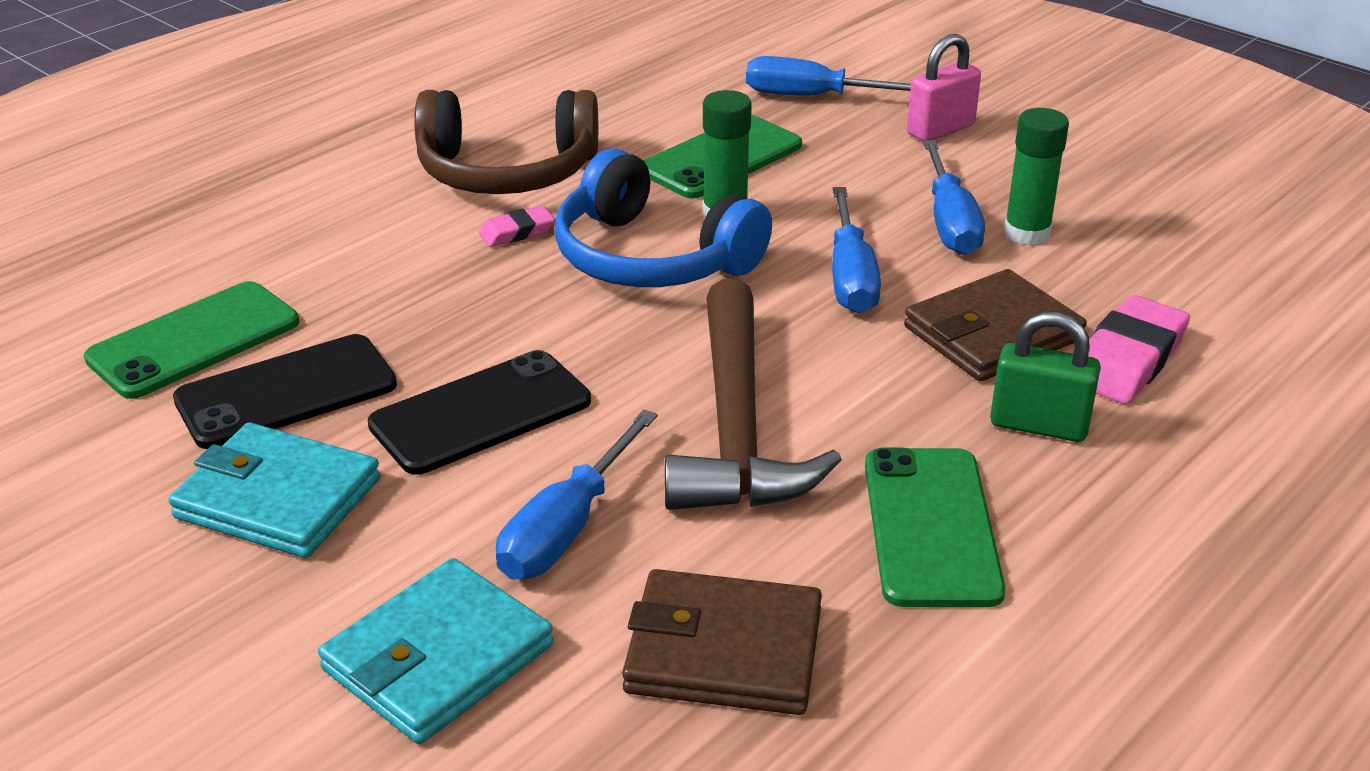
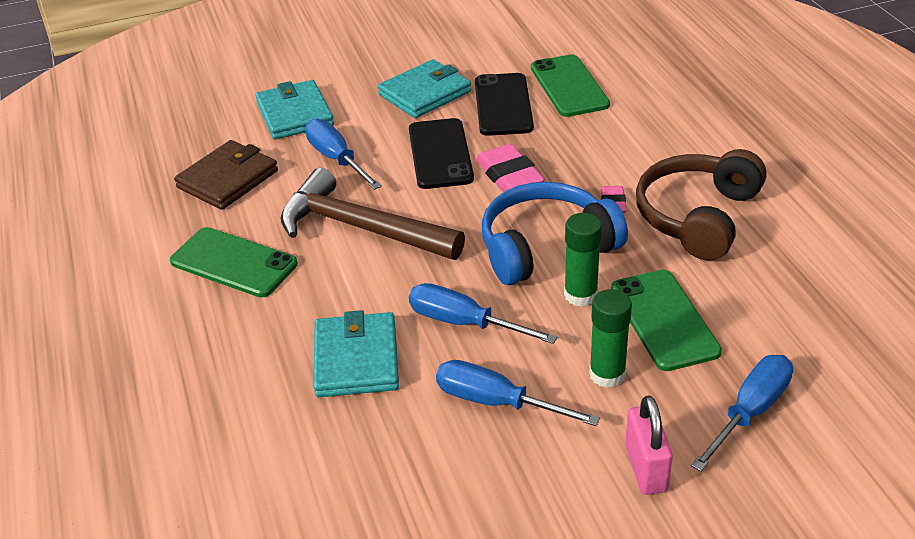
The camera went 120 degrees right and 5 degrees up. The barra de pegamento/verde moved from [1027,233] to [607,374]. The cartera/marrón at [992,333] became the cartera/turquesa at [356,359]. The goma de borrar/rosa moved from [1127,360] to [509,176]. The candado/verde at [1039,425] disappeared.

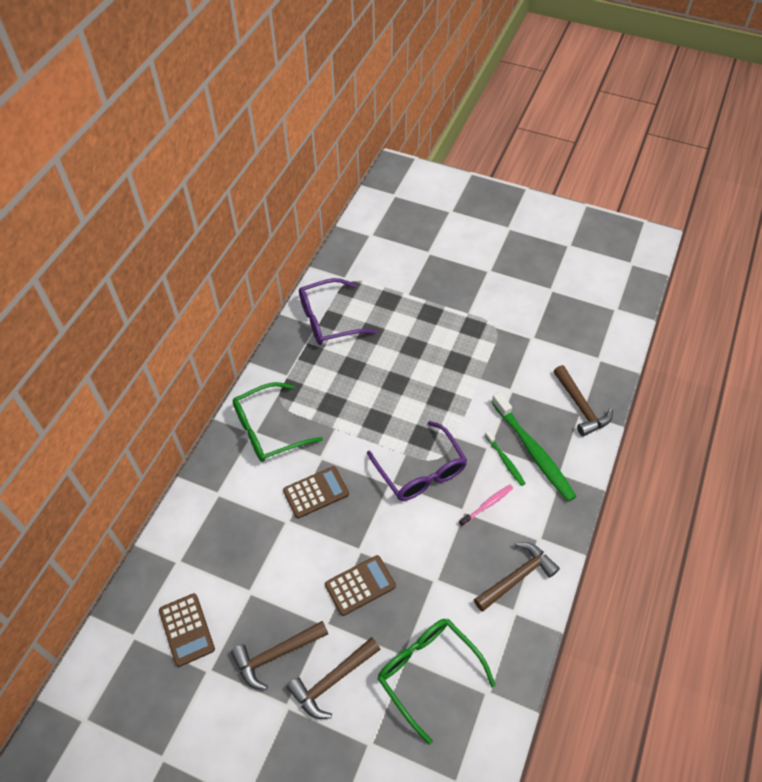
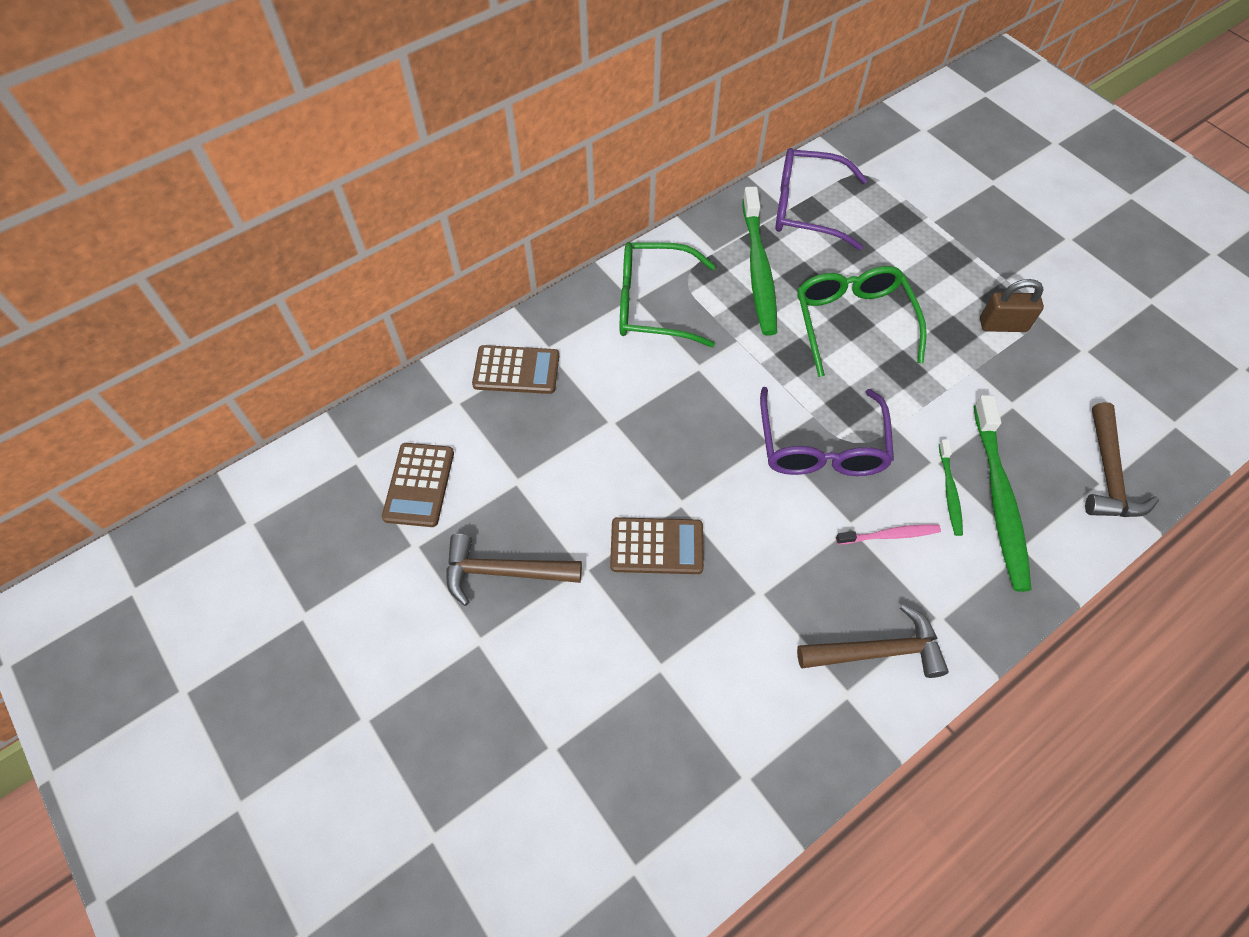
The camera went 30 degrees right and 5 degrees up. The calculadora/marrón moved from [316,492] to [516,370]. The gafas/verde moved from [428,673] to [853,323]. The martillo/marrón at [332,680] disappeared. The cepillo de dientes/verde at [758,268] appeared. The candado/marrón at [1003,325] appeared.

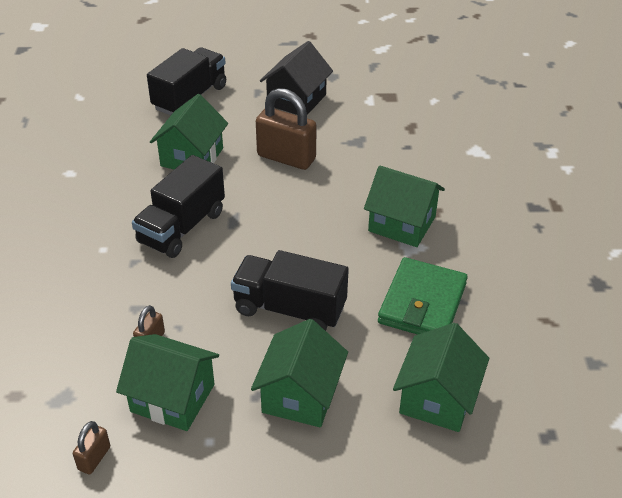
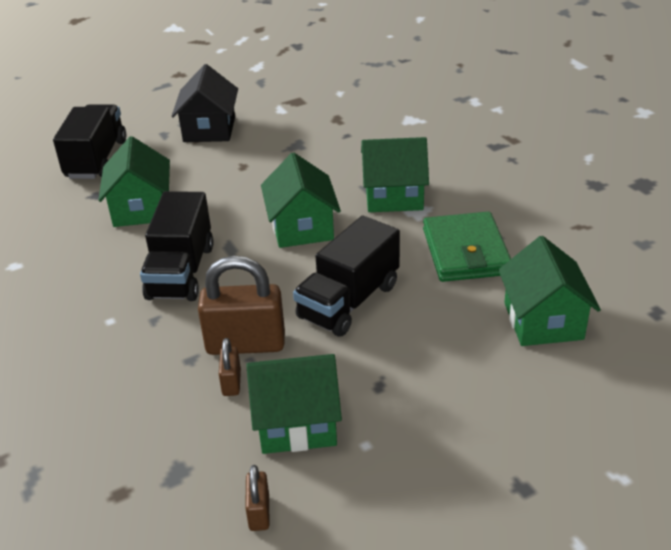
The camera went 25 degrees left and 5 degrees down. The candado/marrón moved from [286,157] to [245,344]. The camión/negro at [289,309] turned 45 degrees counterclockwise. The casa/verde moved from [300,395] to [302,227].

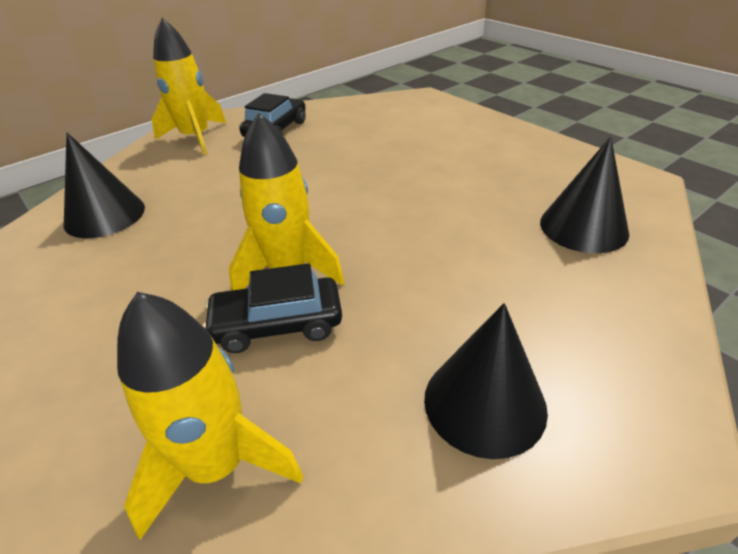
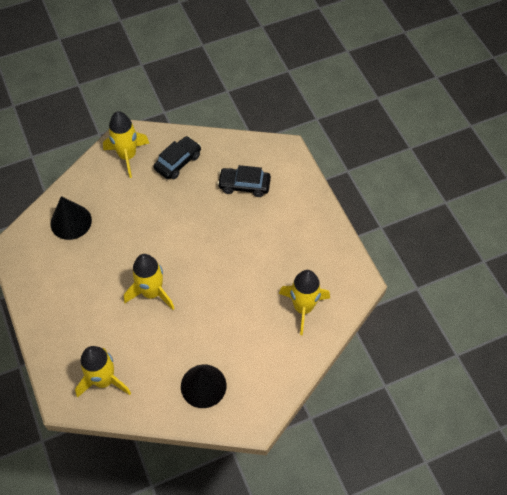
The camera went 15 degrees right and 20 degrees up. The cono/negro at [583,227] was replaced by the cohete/amarillo at [303,308]. The coche/negro moved from [277,325] to [244,185].

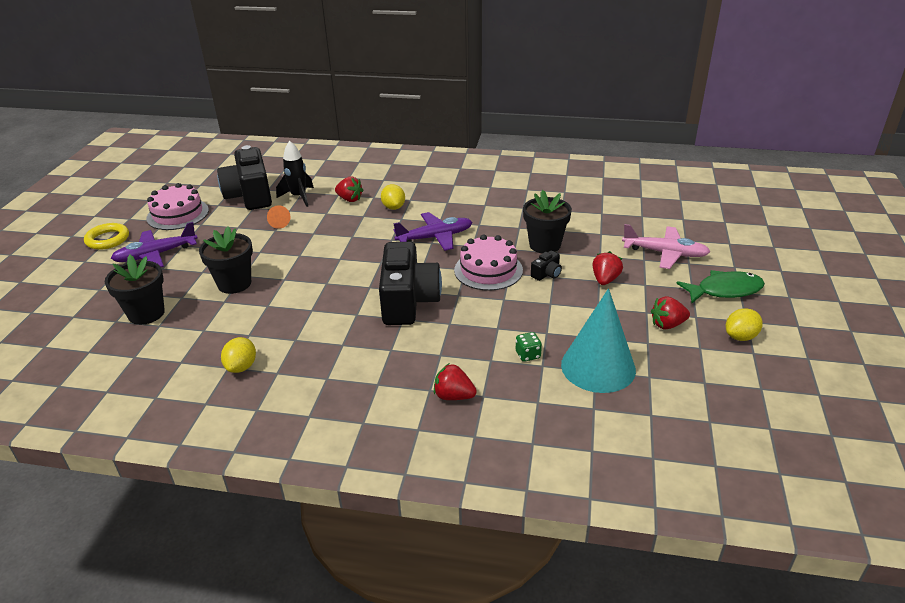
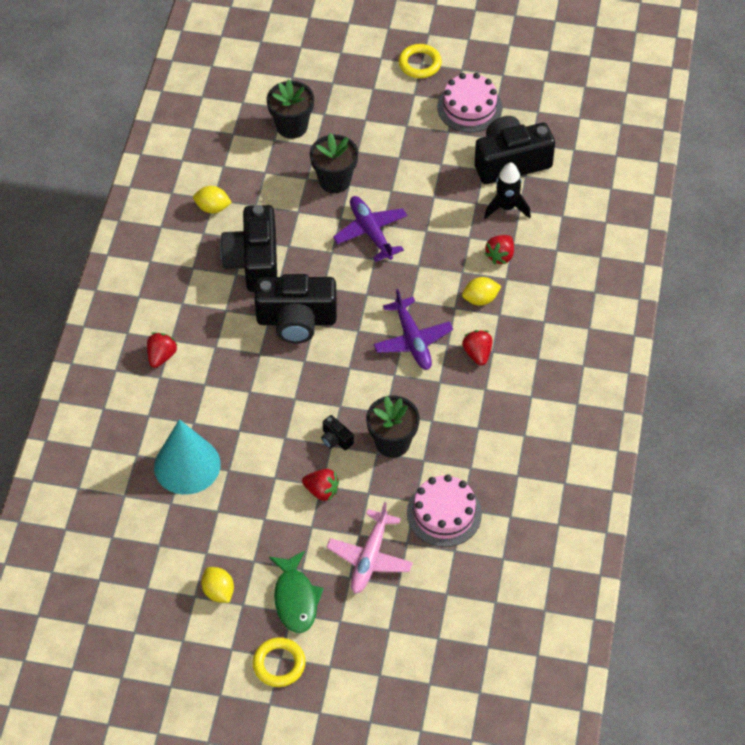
The camera went 90 degrees right and 20 degrees up. The cono/naranja at [278,222] disappeared. The avión/morado moved from [156,255] to [371,232]. The tarta/rosa moved from [488,270] to [444,513]. The fresa/rojo moved from [667,325] to [477,353]. The dado/verde at [528,355] disappeared. The cámara/negro at [254,262] appeared. The anillo/amarillo at [279,664] appeared.

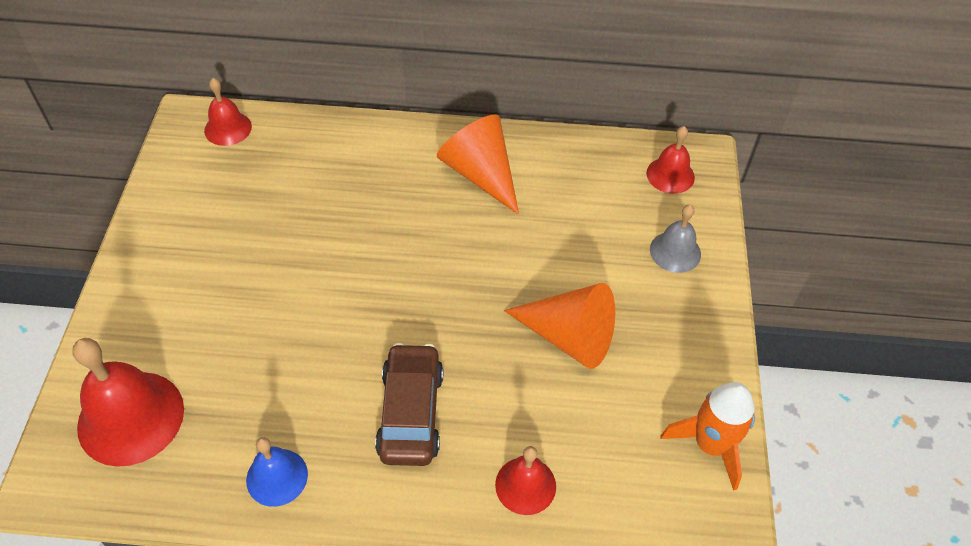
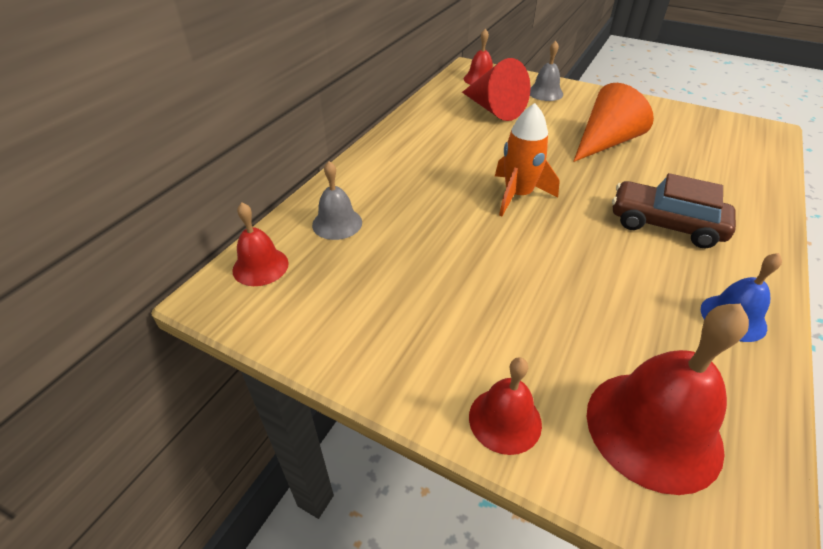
The camera went 65 degrees left and 10 degrees down. The cono/naranja at [481,174] disappeared. The cohete/naranja moved from [710,445] to [517,195]. The campana/rojo moved from [525,485] to [505,420]. The cono/rojo at [493,109] appeared. The campana/gris at [337,223] appeared.

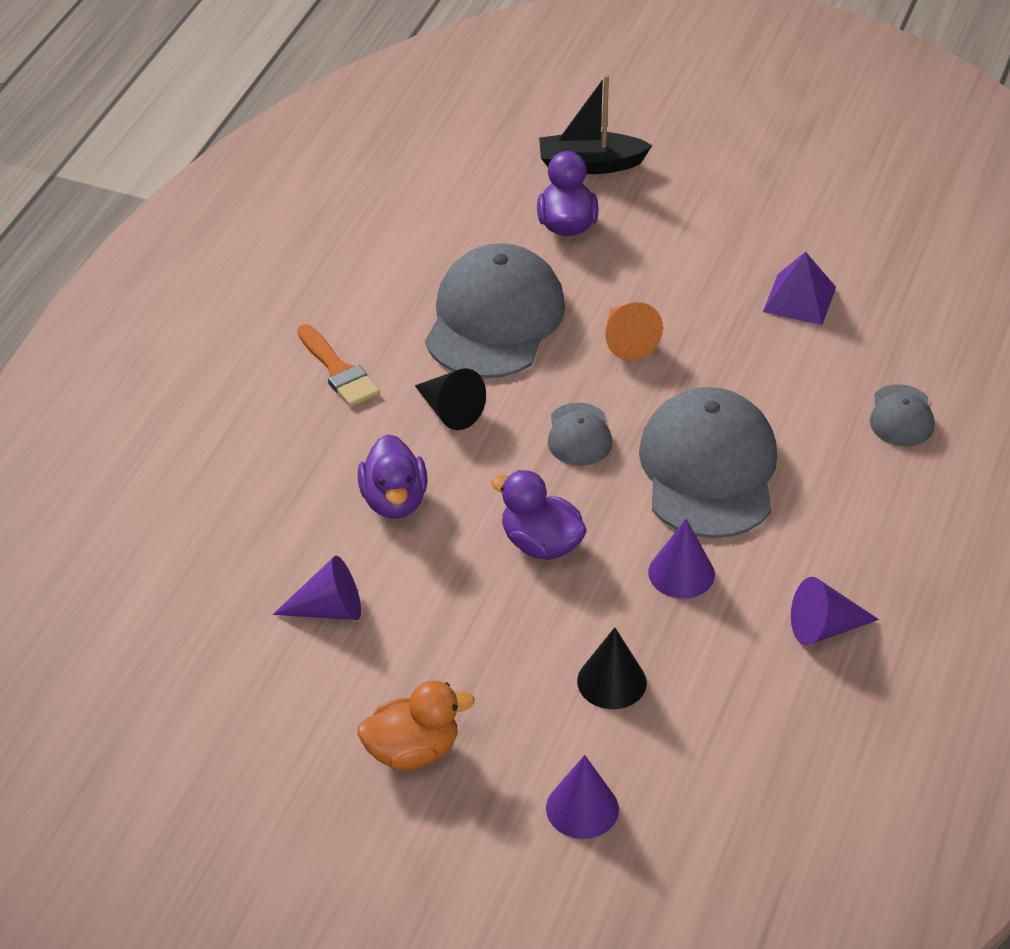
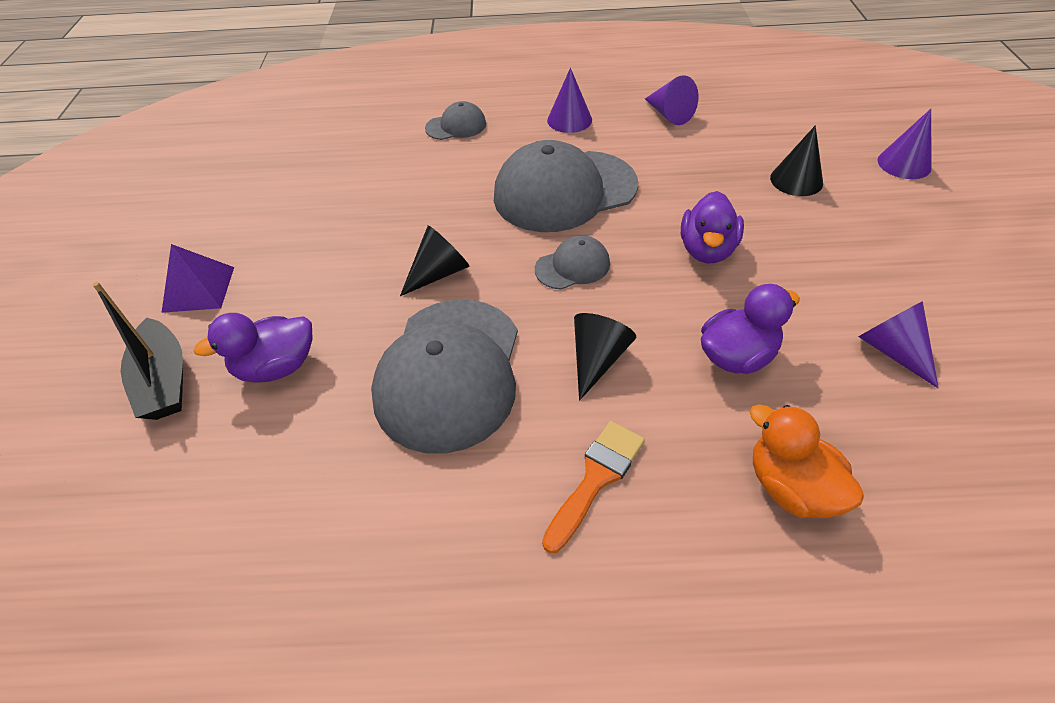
The camera went 110 degrees left and 5 degrees up. The gorra/gris at [494,319] turned 75 degrees counterclockwise. The pirámide/morado moved from [799,299] to [199,289]. The cono/naranja at [627,341] became the cono/negro at [439,273]. The cono/morado moved from [681,573] to [569,120]. The pato/naranja moved from [412,751] to [791,487].

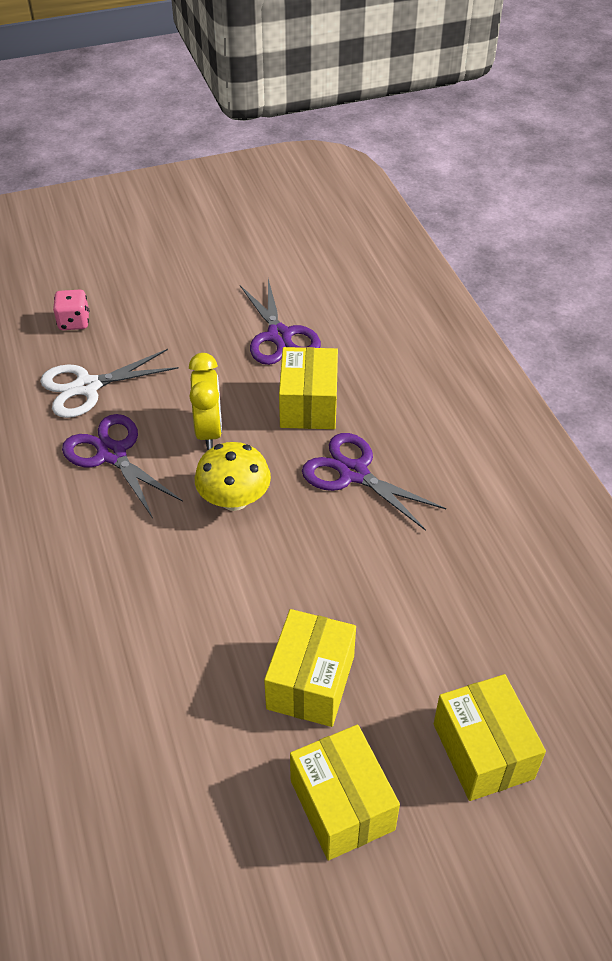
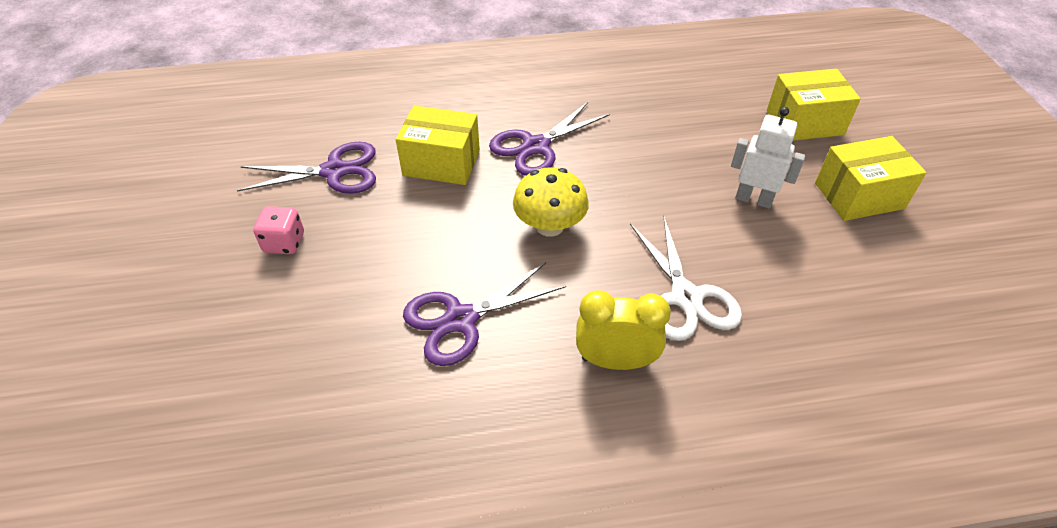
The camera went 80 degrees left and 0 degrees up. The dado/rosa moved from [74,322] to [284,243]. The tijeras/blanco moved from [87,387] to [686,297]. The despertador/amarillo moved from [209,431] to [615,361]. The caja/amarillo at [310,682] was replaced by the robot/blanco at [753,199].

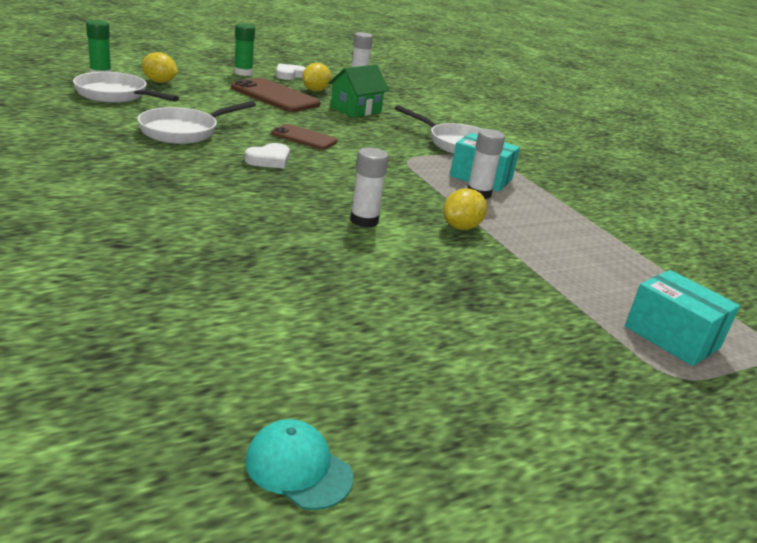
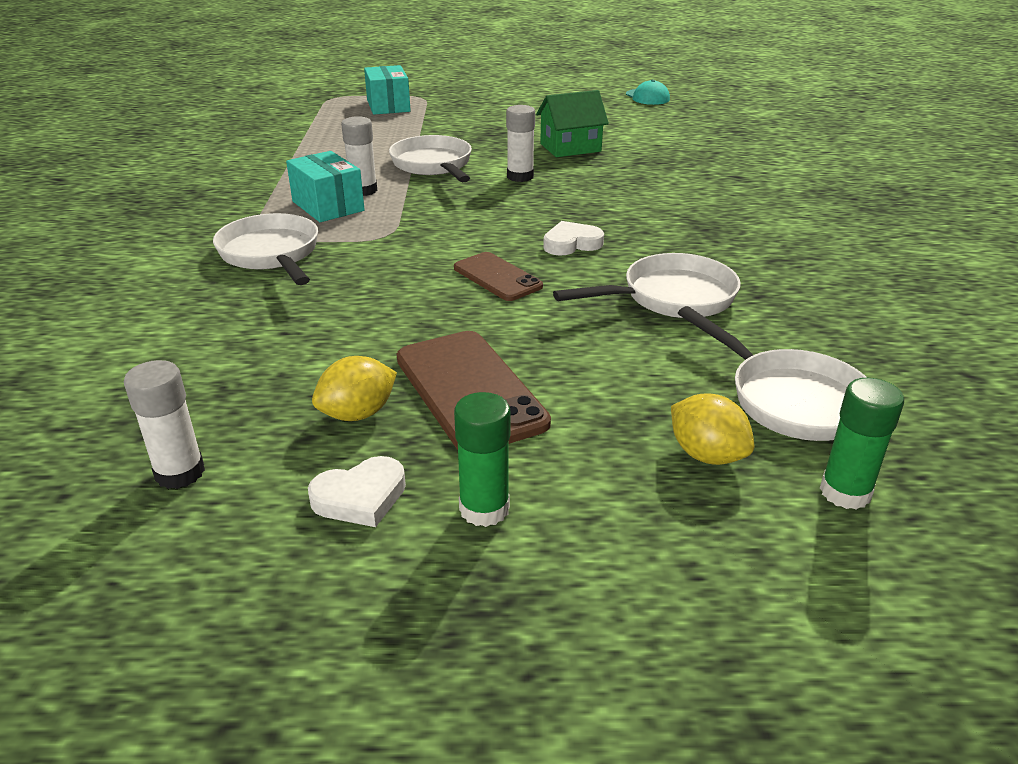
The camera went 150 degrees left and 5 degrees up. The casa/verde moved from [356,110] to [570,148]. The limón/amarillo at [461,227] was replaced by the sartén/blanco at [433,165].

